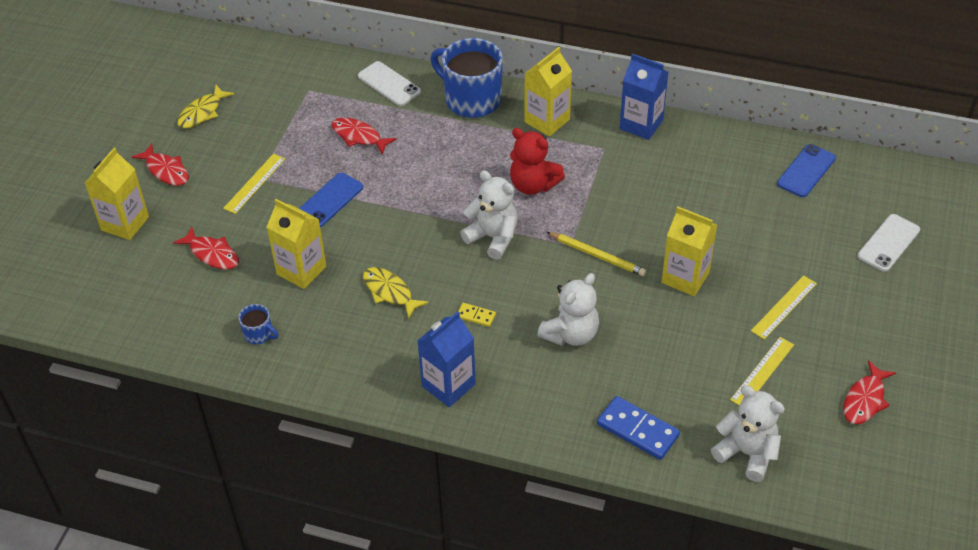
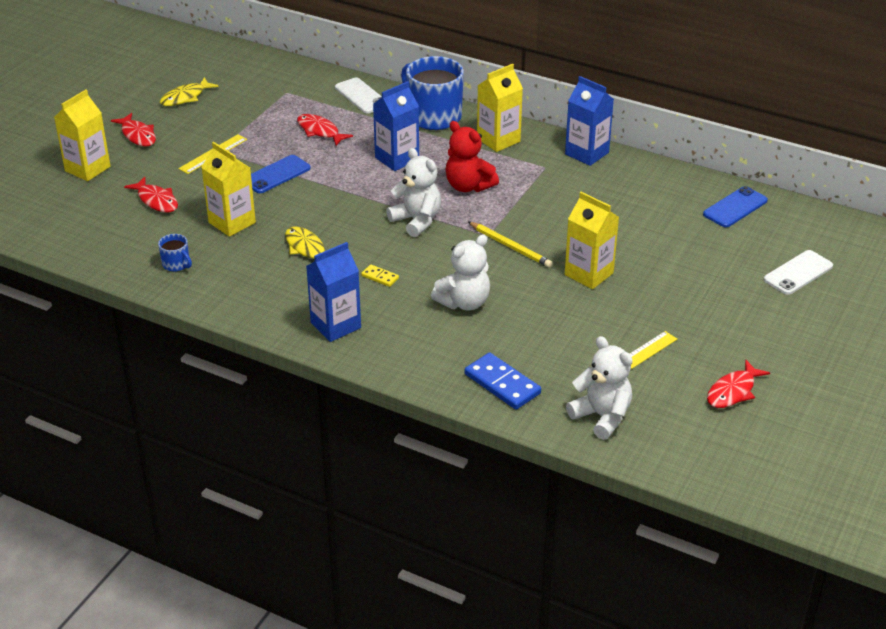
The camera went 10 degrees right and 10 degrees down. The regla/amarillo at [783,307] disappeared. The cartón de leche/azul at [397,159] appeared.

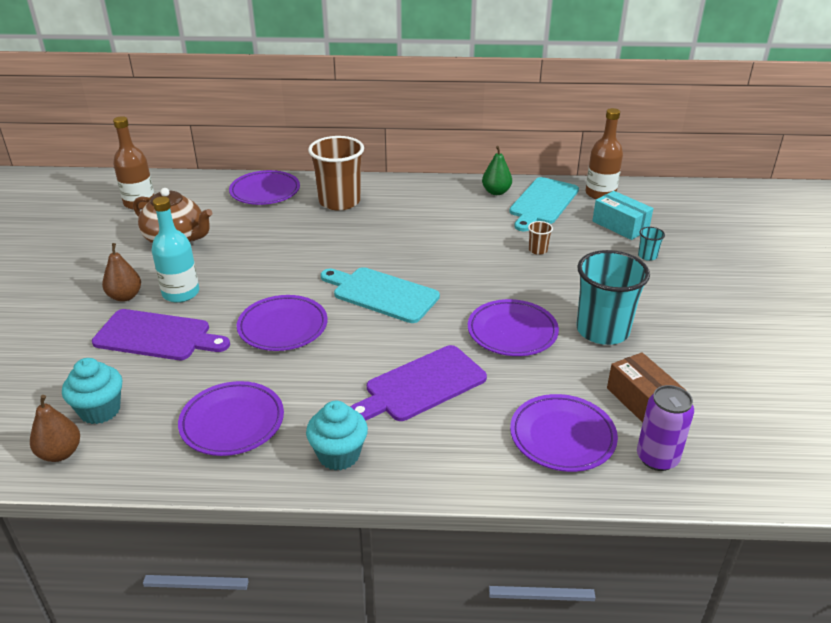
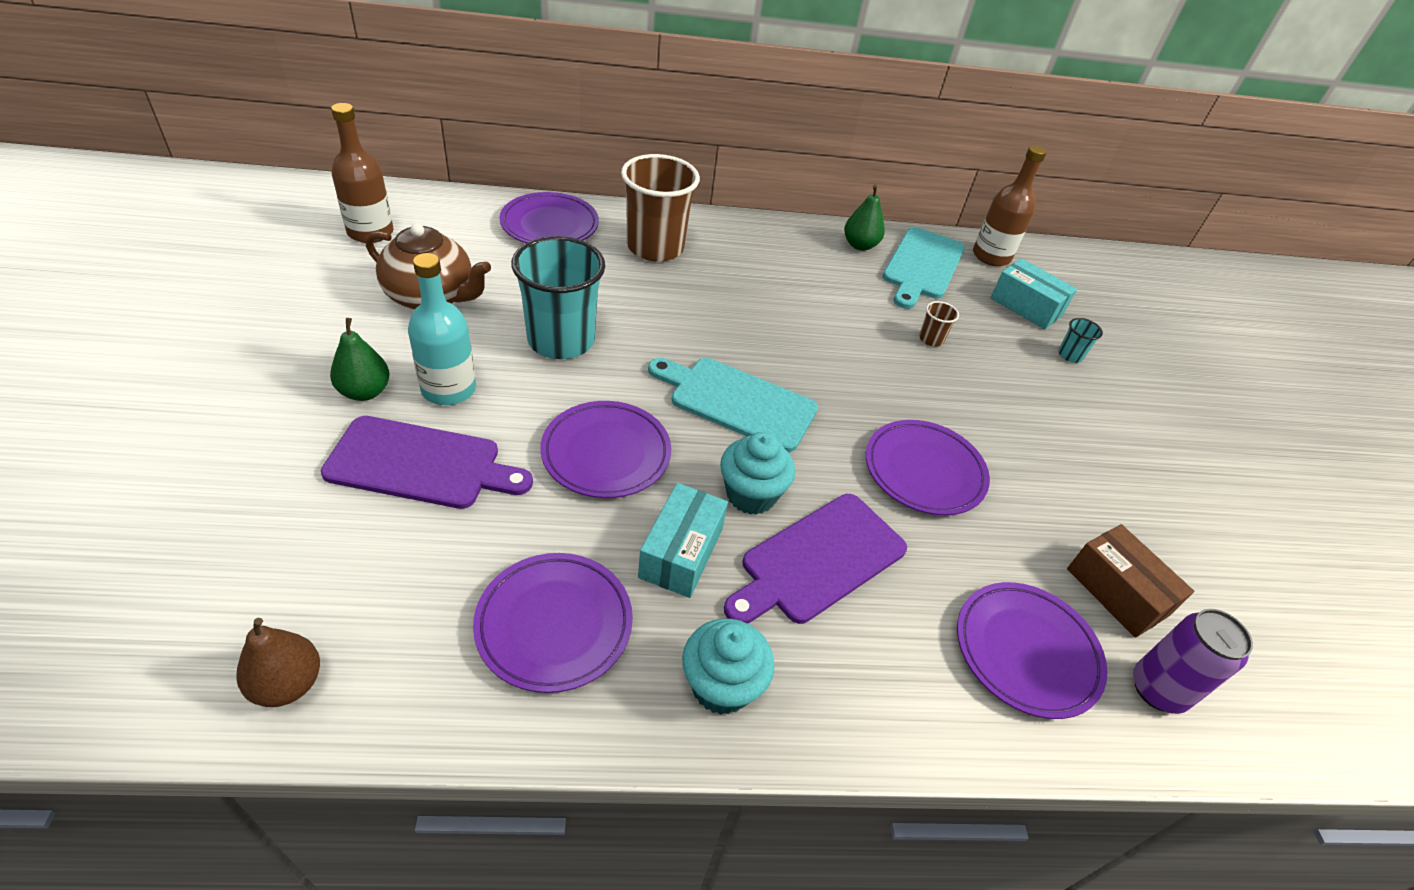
The camera went 10 degrees left and 10 degrees up. The pera/marrón at [125,296] became the pera/verde at [365,392]. The vaso/turquesa moved from [602,330] to [561,340]. The magdalena/turquesa moved from [100,410] to [751,495]. The caja/turquesa at [681,552] appeared.

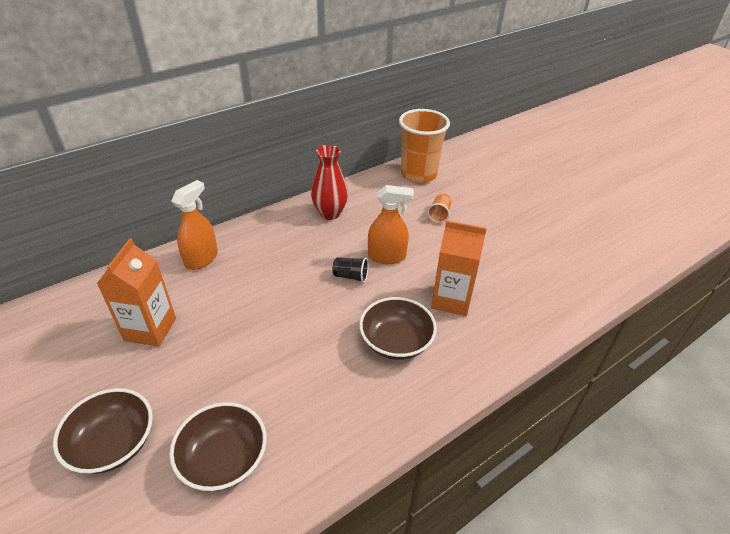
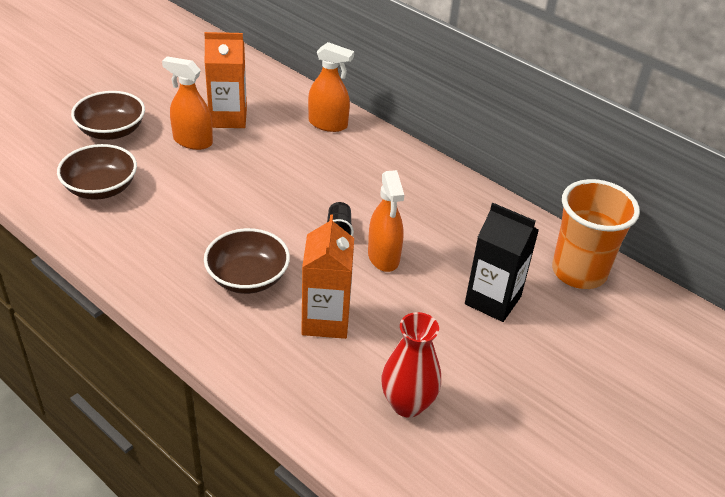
The camera went 75 degrees right and 0 degrees up. The florero/rojo moved from [330,213] to [407,404]. The vaso/naranja at [439,214] was replaced by the cartón de leche/negro at [493,300]. The pulverizador/naranja at [192,141] appeared.

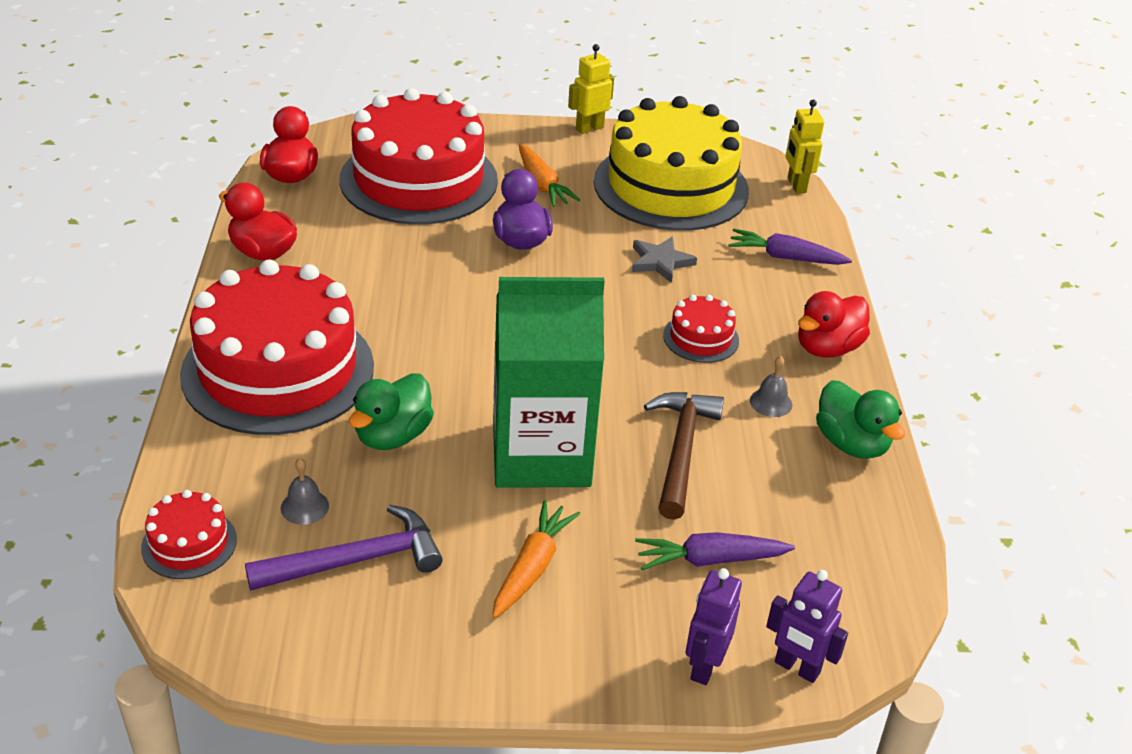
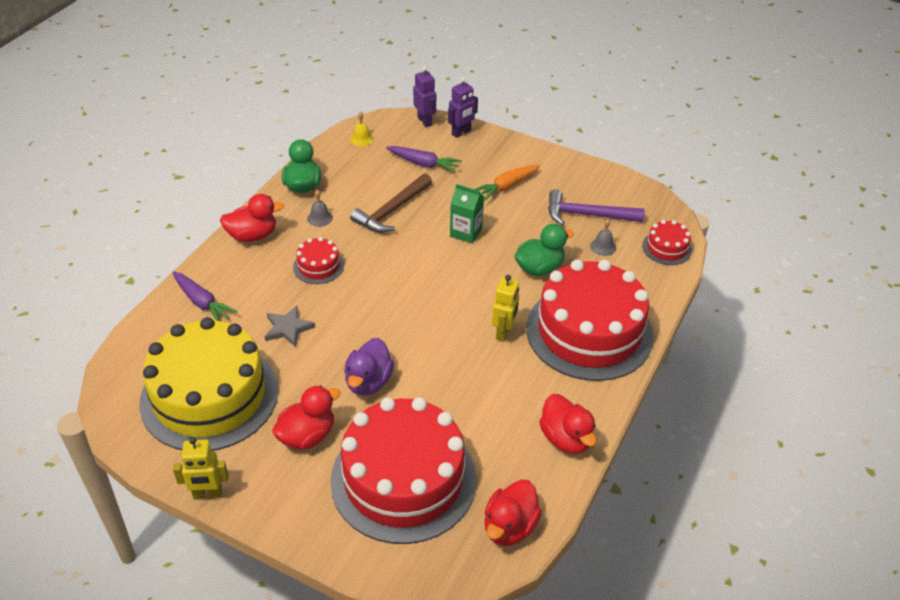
The camera went 150 degrees left and 5 degrees up. The robot/amarillo moved from [796,185] to [503,332]. The zanahoria/naranja at [542,184] was replaced by the pato/rojo at [307,436]. The cartón de leche/verde at [541,454] changed to 0.46 times the size. The campana/amarillo at [361,139] appeared.

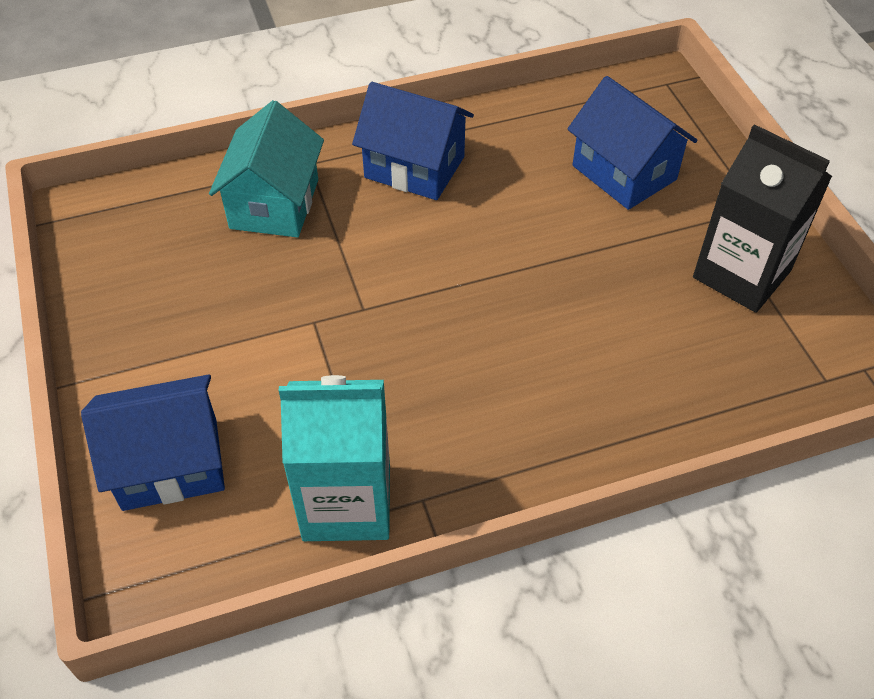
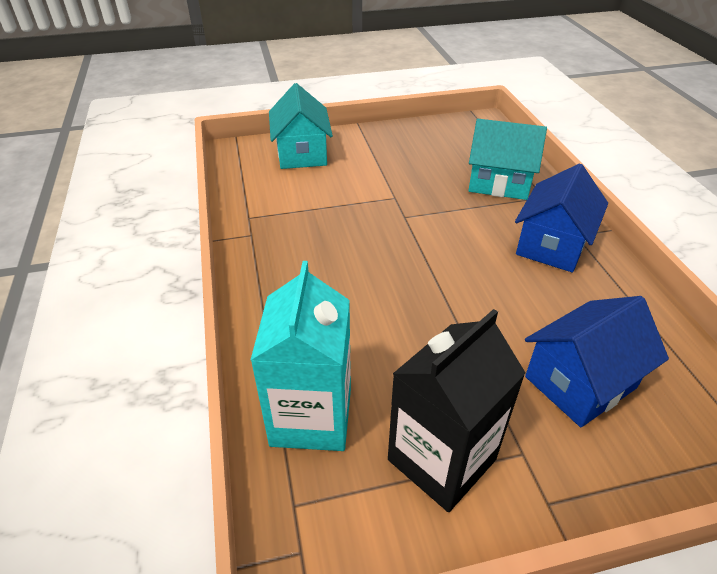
The camera went 95 degrees right and 10 degrees down. The casa/azul at [170,464] became the casa/turquesa at [301,153]. The cartón de leche/turquesa moved from [347,502] to [311,416].

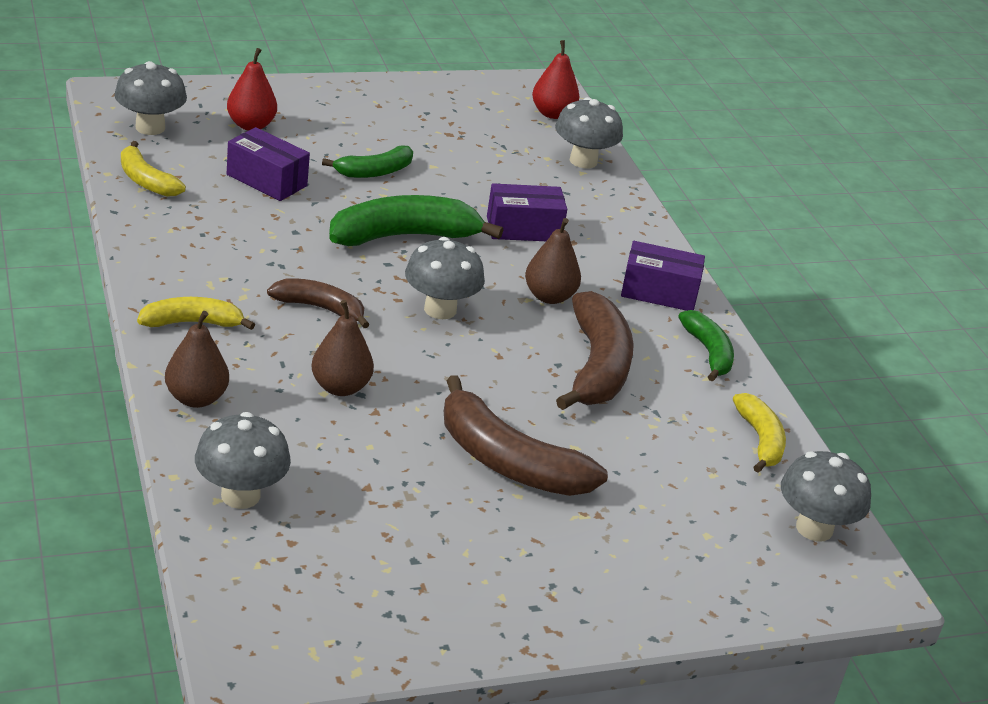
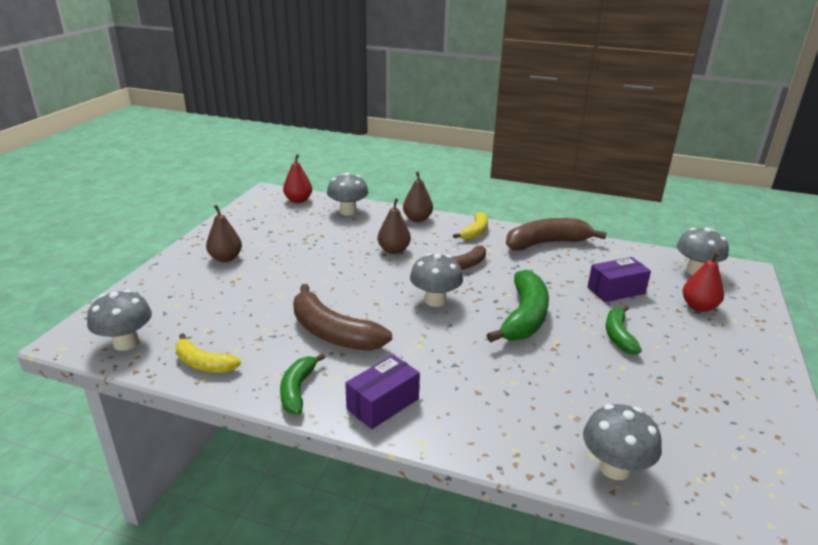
The camera went 130 degrees right and 5 degrees down. The pera/rojo moved from [552,114] to [298,200]. The plátano/amarillo at [146,180] disappeared. The caja/morado at [523,229] disappeared. The pera/marrón moved from [549,296] to [226,258]. The plátano/verde at [708,353] turned 75 degrees clockwise. The plátano/marrón moved from [508,461] to [546,243].

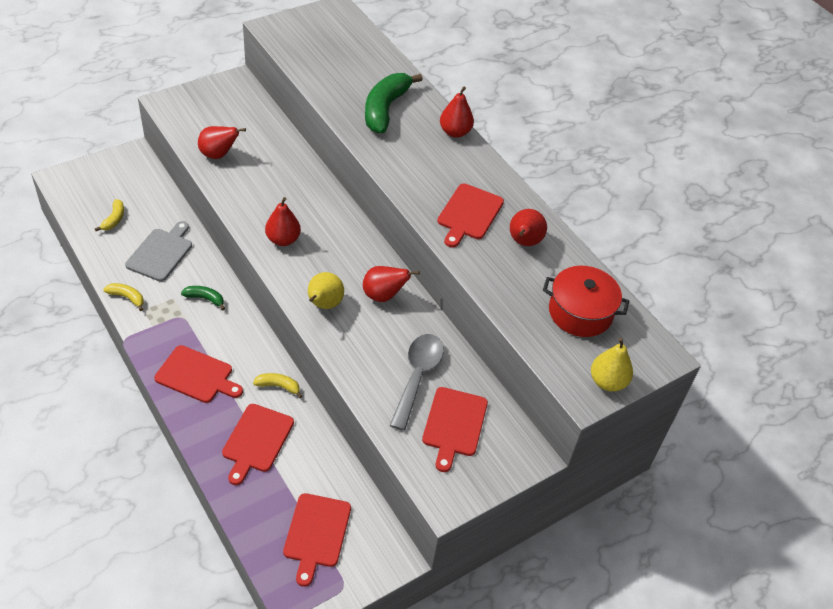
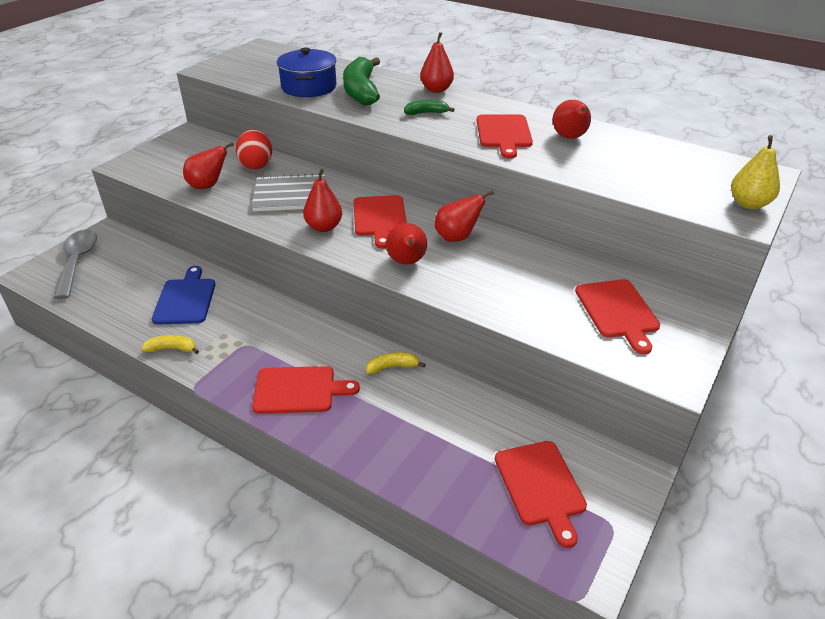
The camera went 20 degrees left and 10 degrees down. The plátano/amarillo at [114,219] disappeared. The tabla de cortar/gris at [161,253] became the tabla de cortar/azul at [185,299]. The olla/rojo at [580,312] disappeared. The pera/amarillo at [324,304] became the pera/rojo at [407,262]. The plátano/verde moved from [205,298] to [426,113]. The cuchara/gris moved from [417,376] to [77,262]. The tabla de cortar/rojo moved from [256,441] to [380,218]. The olla/azul at [309,87] appeared. The huevo/rojo at [256,165] appeared. The cuaderno/gris at [290,195] appeared.

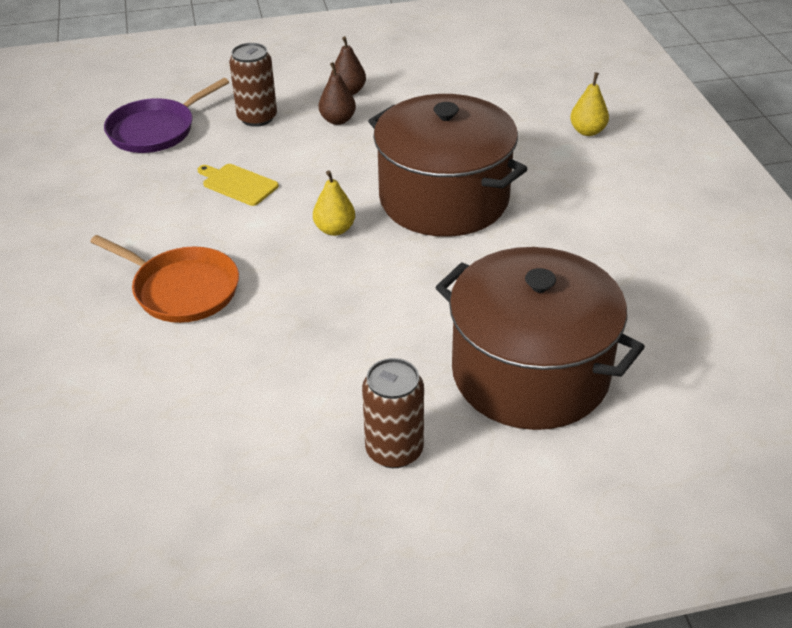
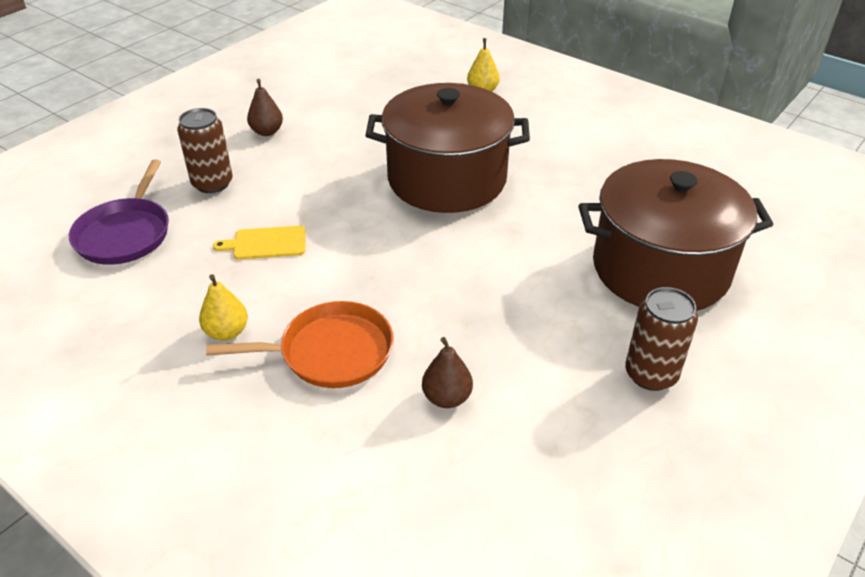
The camera went 40 degrees left and 0 degrees up. The pera/marrón moved from [338,120] to [447,398]. The pera/amarillo moved from [334,229] to [227,332].

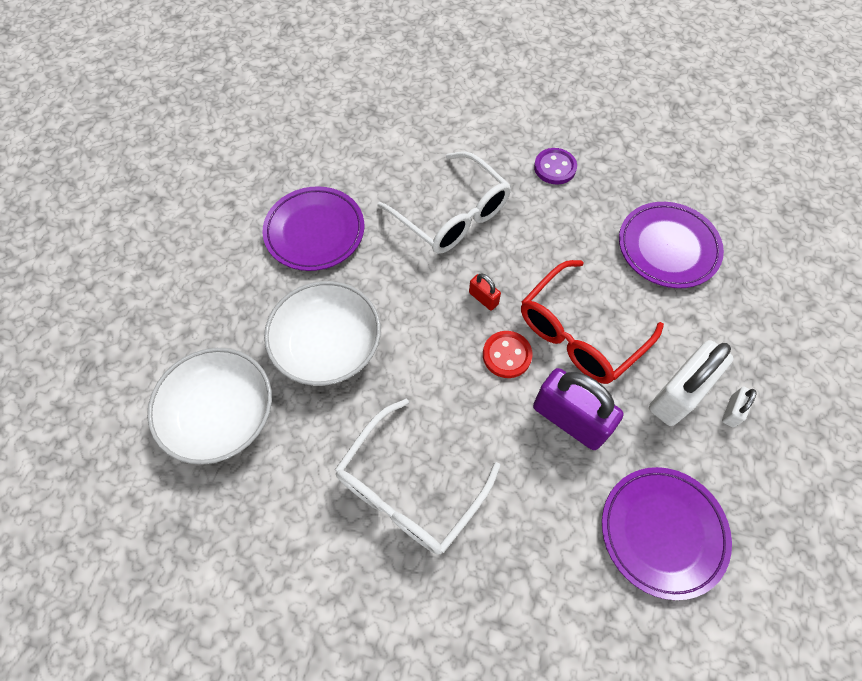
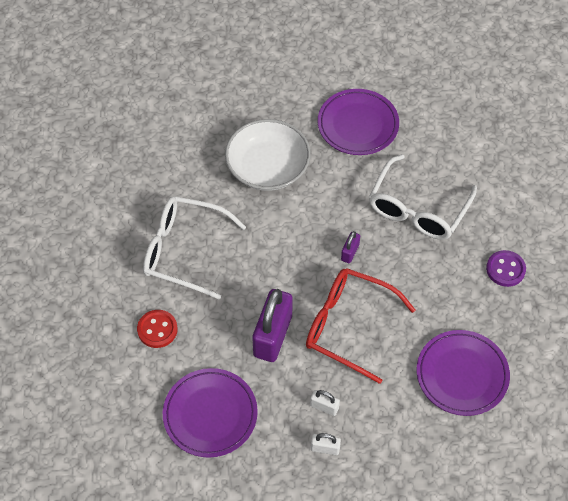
The camera went 70 degrees right and 5 degrees down. The candado/rojo at [483,298] became the candado/morado at [350,252]. The botón/rojo moved from [507,355] to [157,329]. The candado/blanco at [678,394] changed to 0.46 times the size. The cuenco/blanco at [221,415] disappeared.

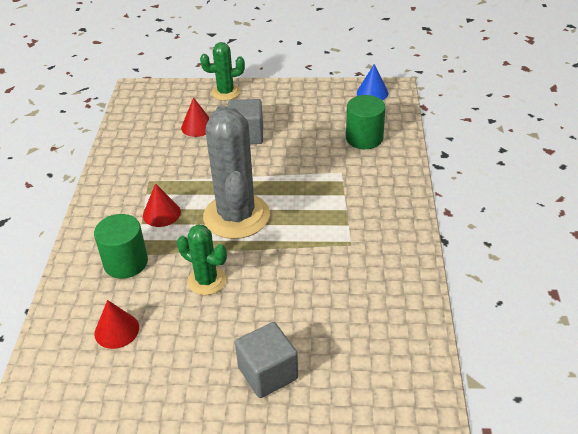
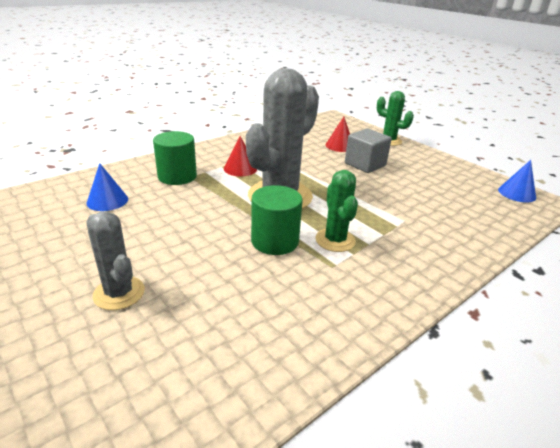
The camera went 45 degrees right and 10 degrees down. The cilindro/verde moved from [364,138] to [275,241]. The cactus/verde moved from [206,281] to [335,240]. The cono/rojo at [116,330] became the cono/azul at [107,200]. The cubo/gris at [268,373] was replaced by the cactus/gris at [119,293].

